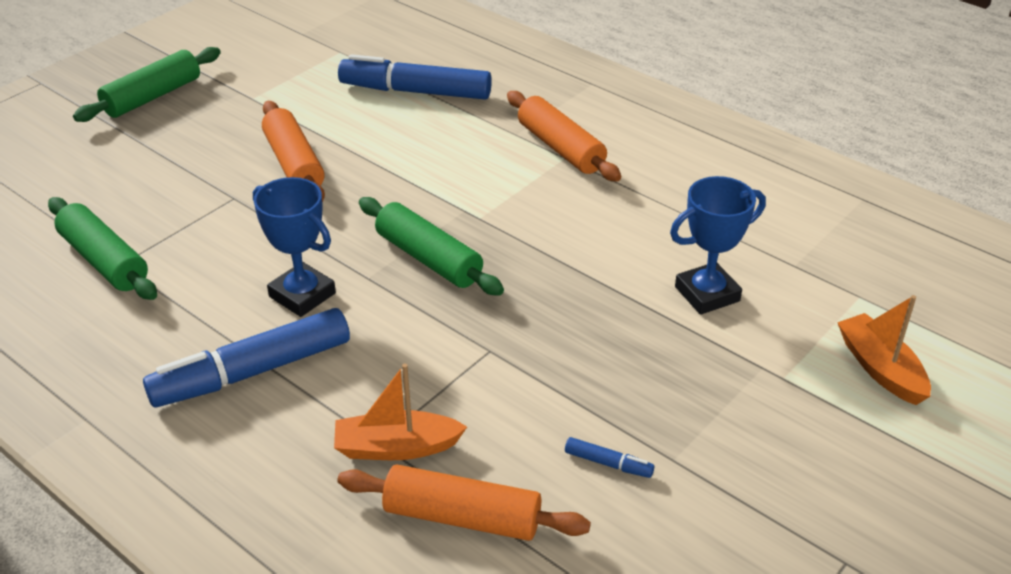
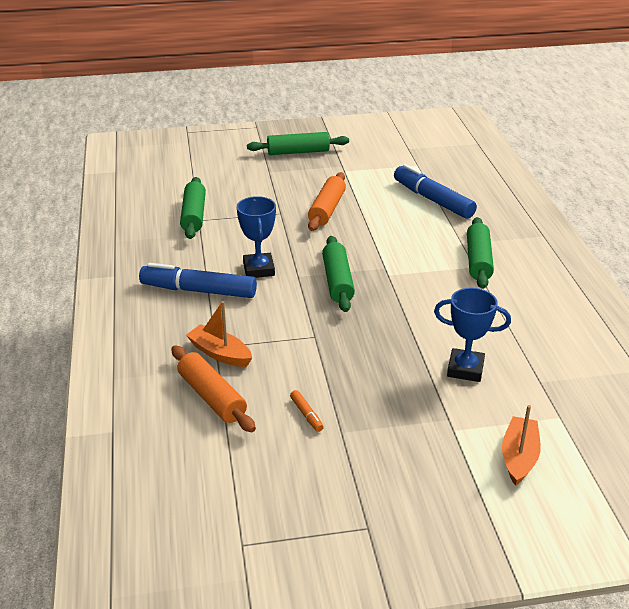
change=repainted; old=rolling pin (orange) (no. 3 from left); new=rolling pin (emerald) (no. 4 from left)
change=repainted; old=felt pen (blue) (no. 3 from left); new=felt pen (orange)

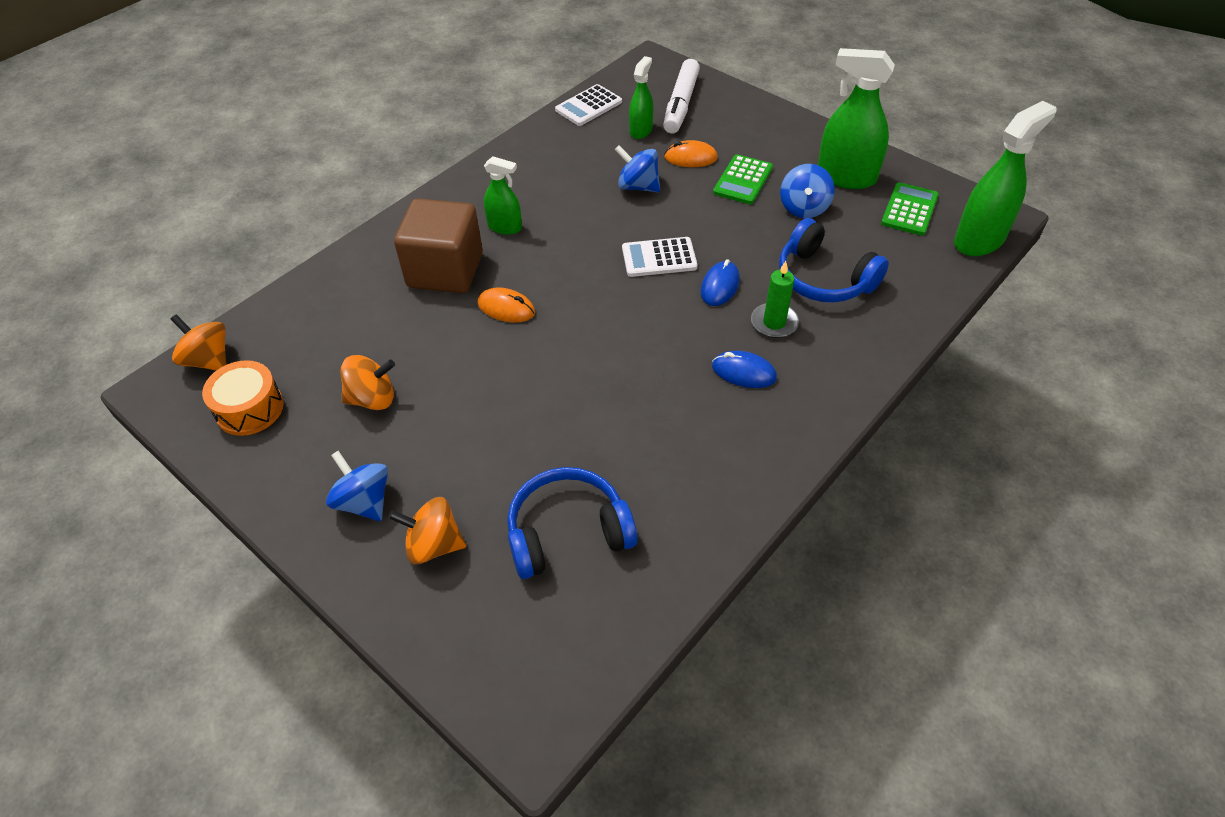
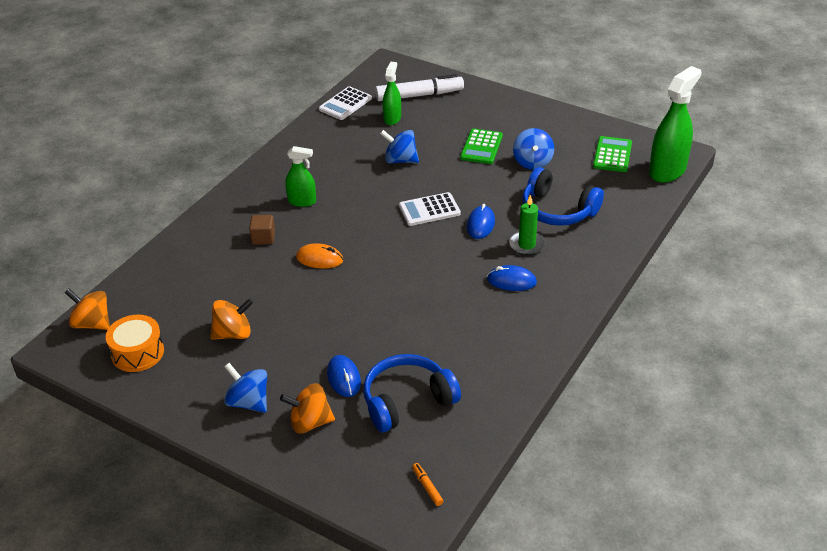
change=gone; old=PC mouse (orange) (no. 2 from left)
change=gone; old=spray cleaner (emerald) (no. 3 from left)
change=new; new=PC mouse (blue) (no. 1 from left)
change=new; new=felt pen (orange)
change=rotated; old=felt pen (pure white); degrees=-105
change=scaled; old=cube (brown); factor=0.43

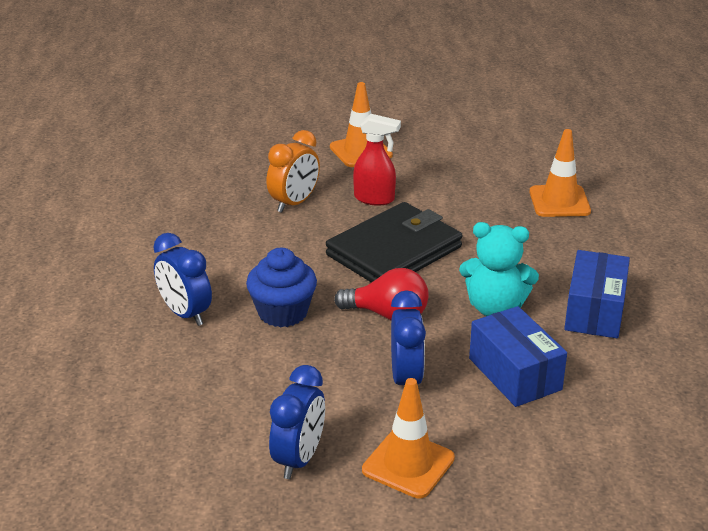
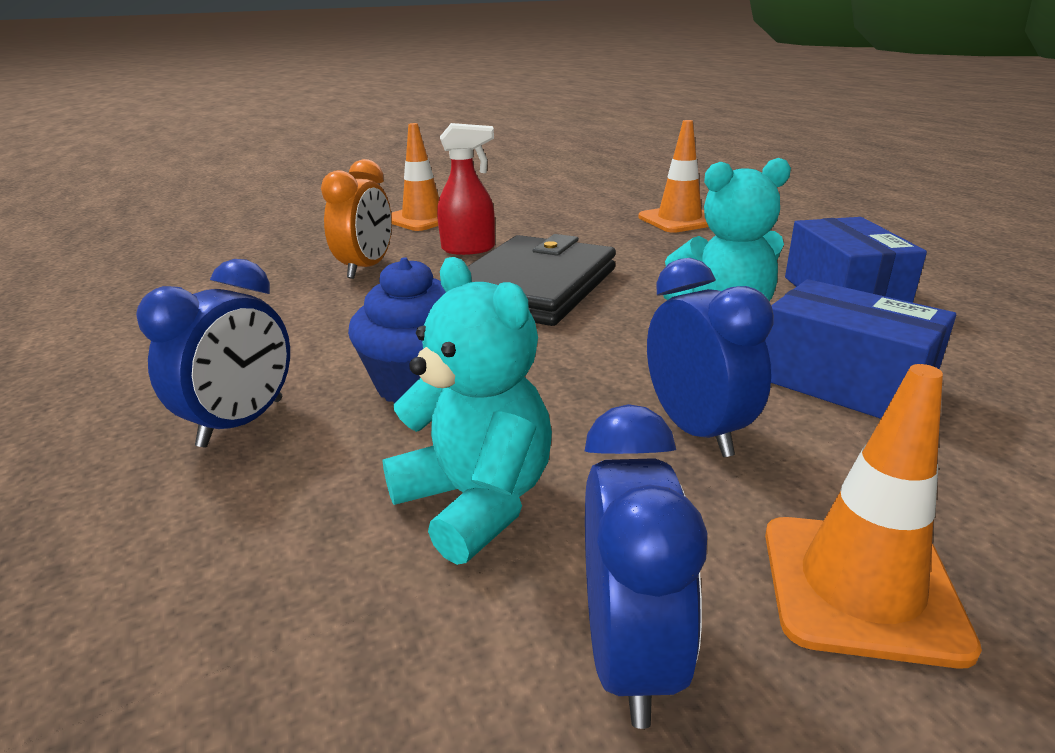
change=gone; old=bulb (crimson)
change=new; new=teddy bear (turquoise) (no. 1 from left)
change=rotated; old=bedside clock (blue) (no. 1 from left); degrees=-90

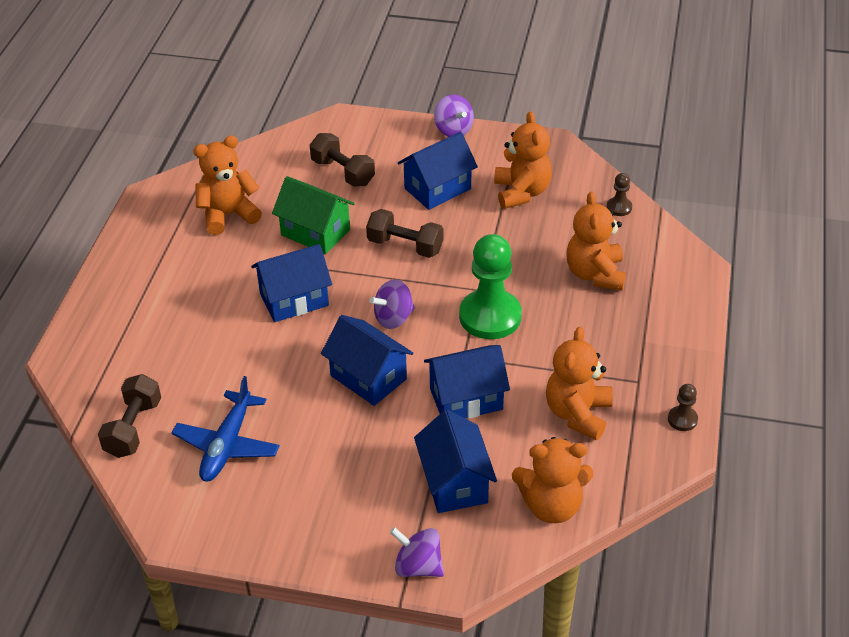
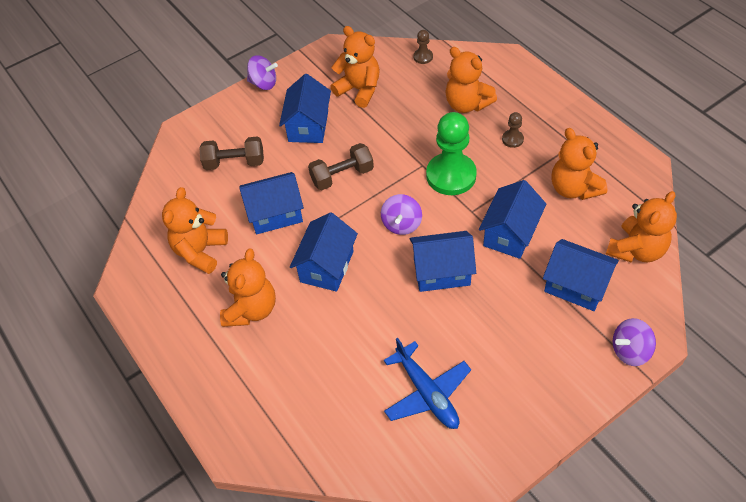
change=gone; old=hand weight (brown) (no. 1 from left)
change=new; new=teddy bear (orange) (no. 2 from left)
change=shifted; old=game pawn (brown) (no. 2 from left)
change=repainted; old=toy house (emerald); new=toy house (blue) (no. 1 from left)

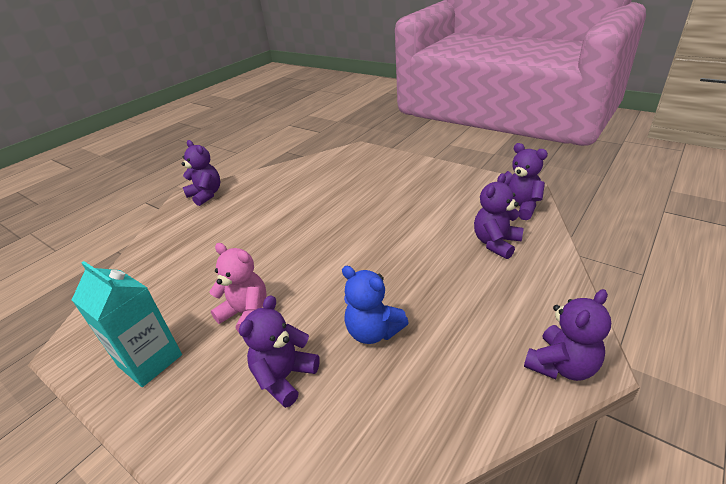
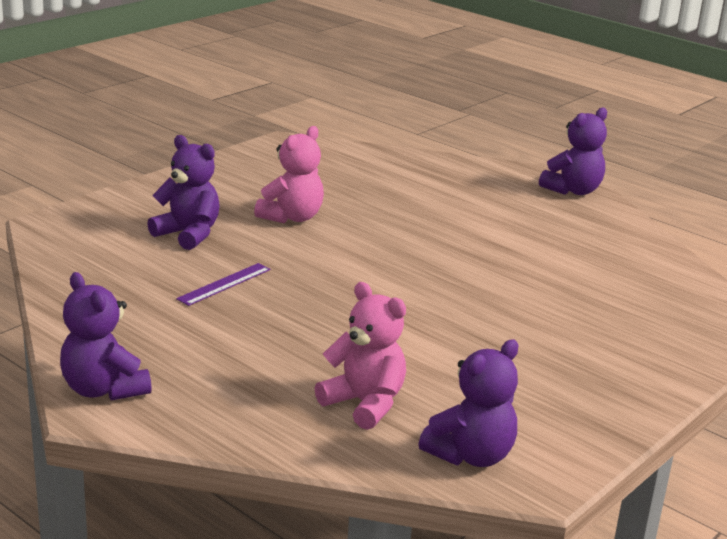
change=gone; old=milk carton (turquoise)
change=swapped; old=teddy bear (blue); new=measuring stick (violet)
change=repainted; old=teddy bear (violet) (no. 3 from left); new=teddy bear (pink) (no. 2 from left)

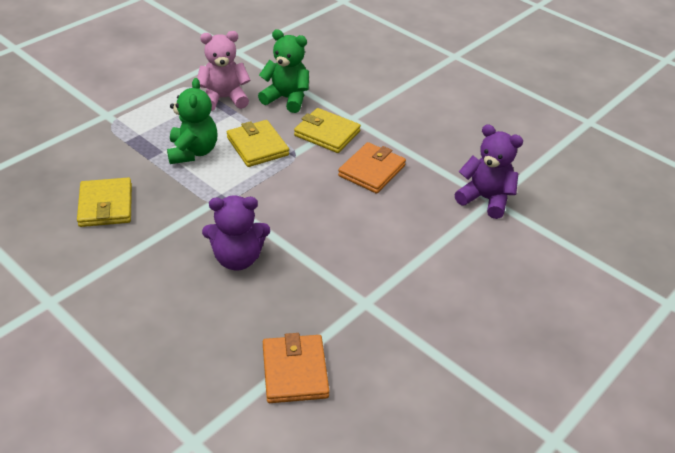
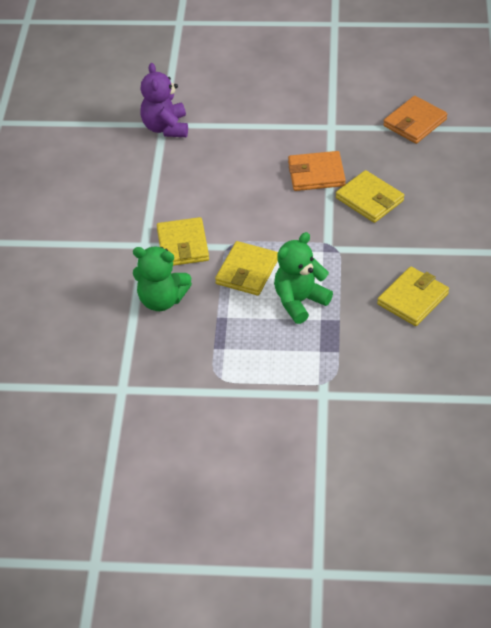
change=gone; old=teddy bear (pink)
change=shifted; old=billfold (orange) (no. 2 from left in the first image); new=billfold (orange) (no. 1 from left)
change=swapped; old=teddy bear (violet) (no. 1 from left); new=billfold (bright yellow) (no. 3 from left)
change=rotated; old=teddy bear (emerald) (no. 2 from left in the first image); degrees=-60

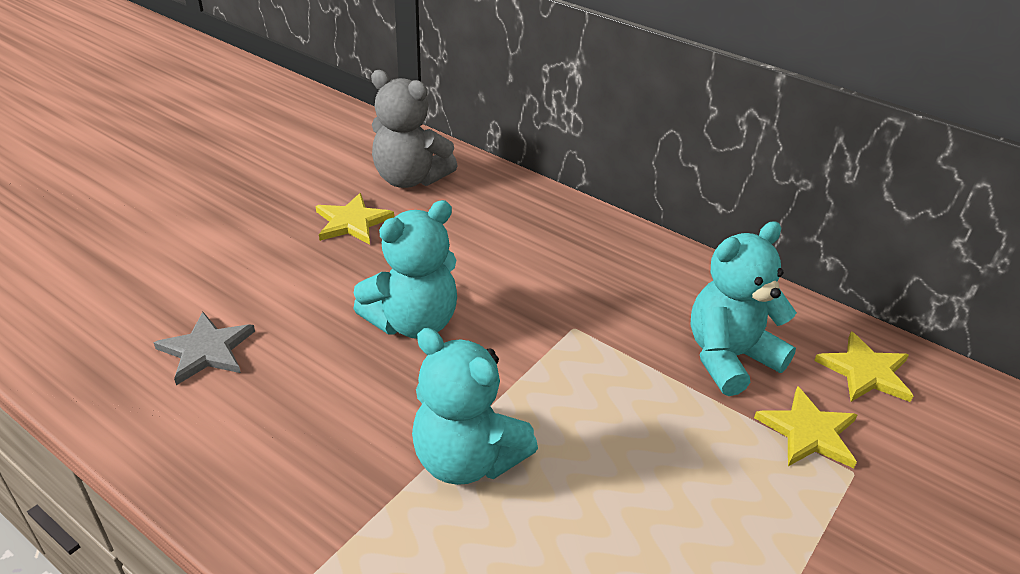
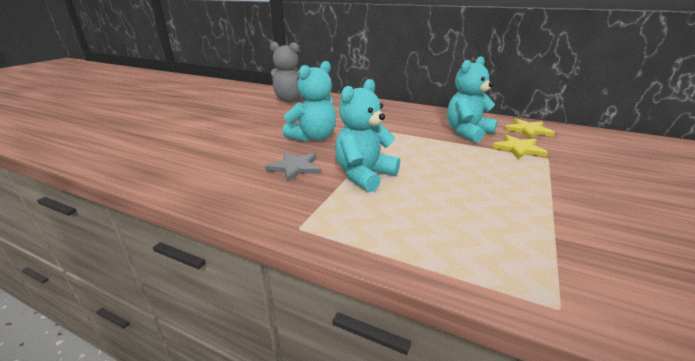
change=gone; old=five-pointed star (bright yellow) (no. 1 from left)
change=shifted; old=five-pointed star (ash-grey)
change=rotated; old=teddy bear (turquoise) (no. 2 from left); degrees=105

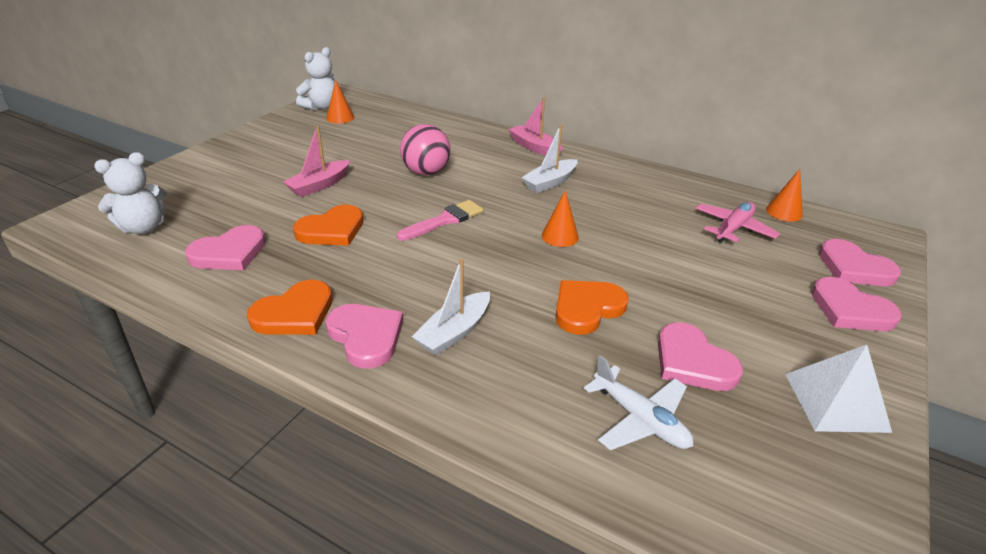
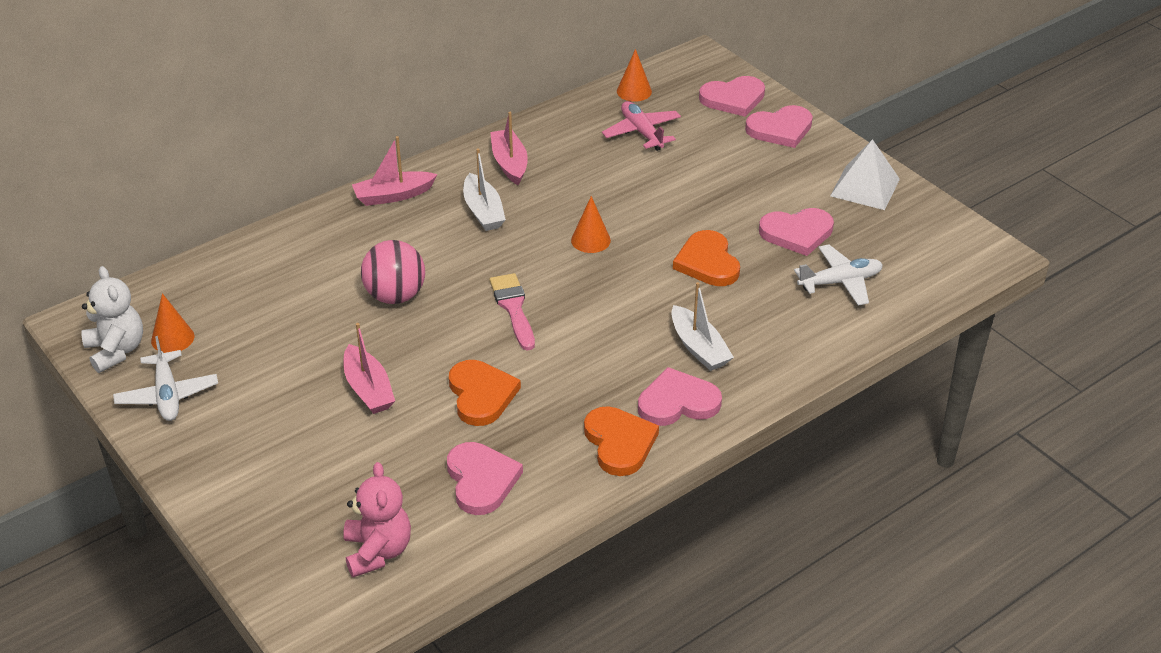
change=new; new=plane (pure white) (no. 1 from left)
change=new; new=toy boat (pink) (no. 3 from left)
change=repainted; old=teddy bear (pure white) (no. 1 from left); new=teddy bear (pink)

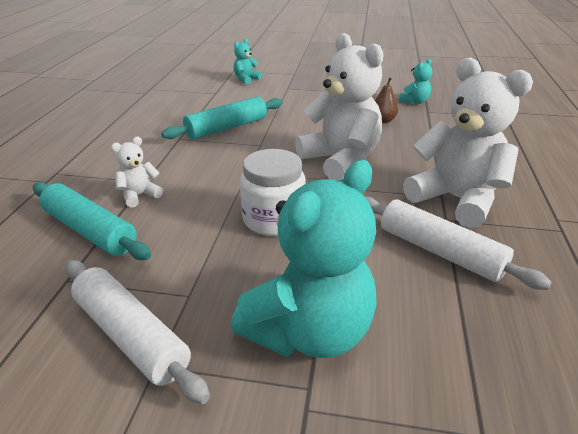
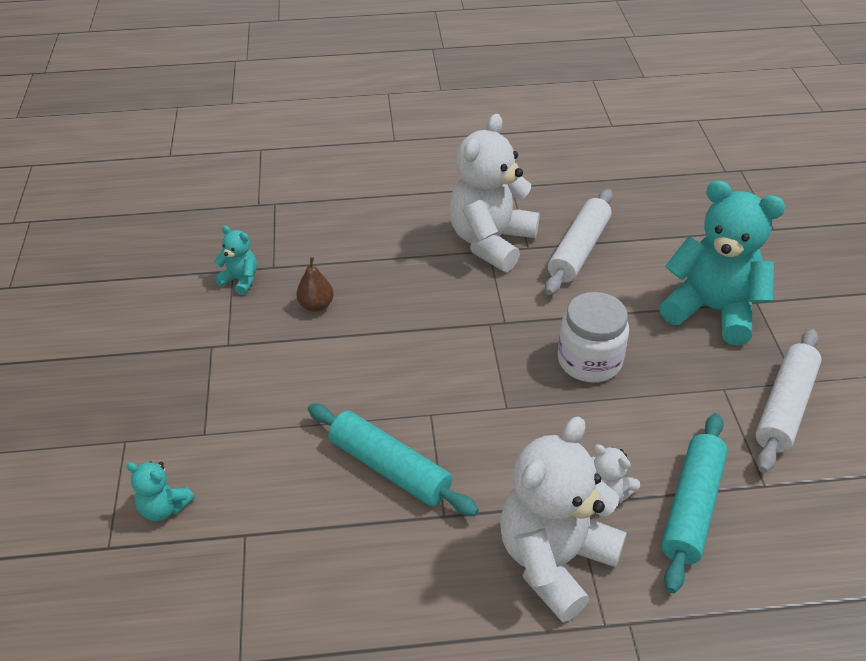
change=shifted; old=teddy bear (pure white) (no. 2 from left)

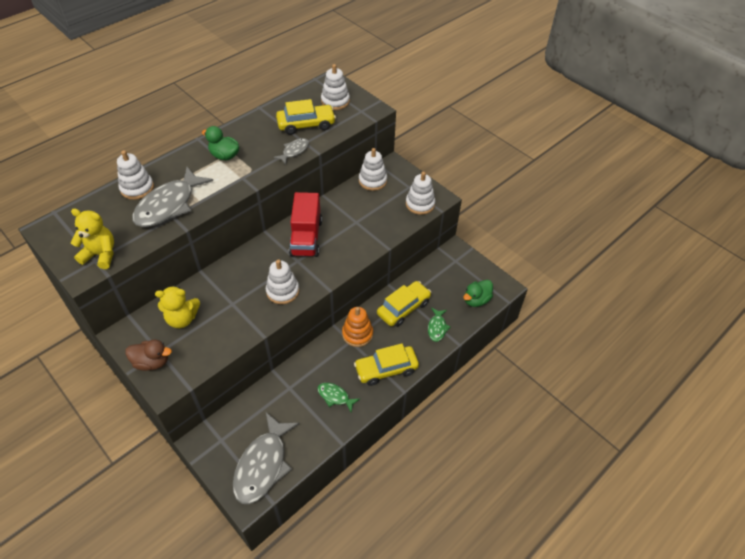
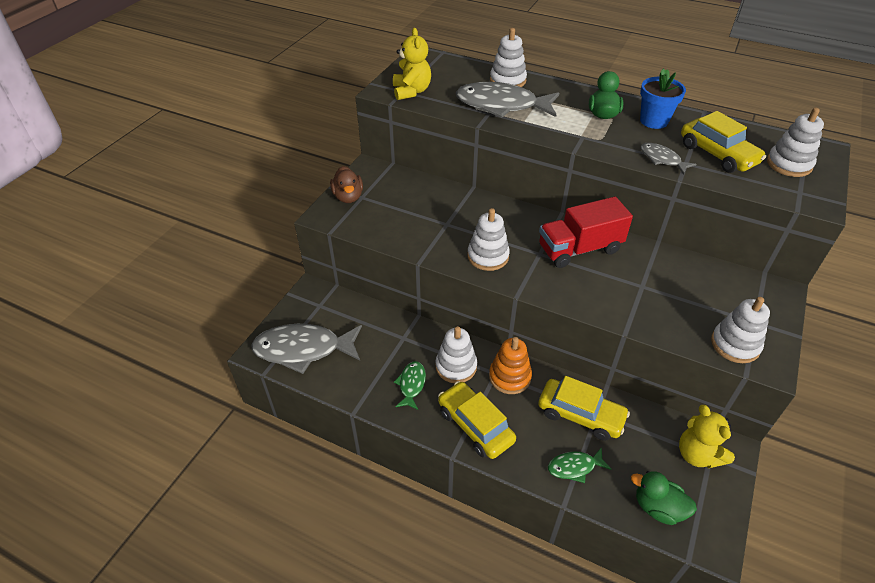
change=new; new=plant pot (blue)
change=shifted; old=teddy bear (bright yellow) (no. 2 from left)
change=shifted; old=ring stacker (pure white) (no. 4 from left in the first image); new=ring stacker (pure white) (no. 1 from left)
change=rotated; old=fish figure (ash-grey) (no. 3 from left); degrees=-150

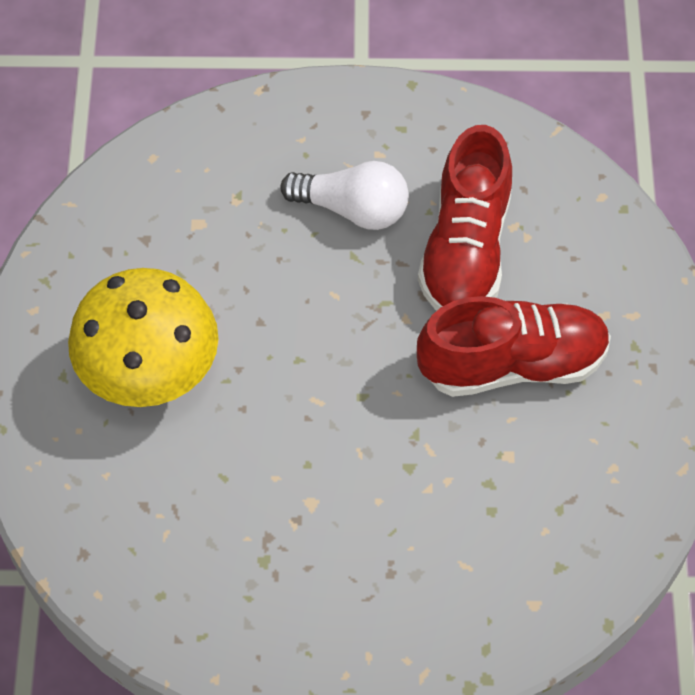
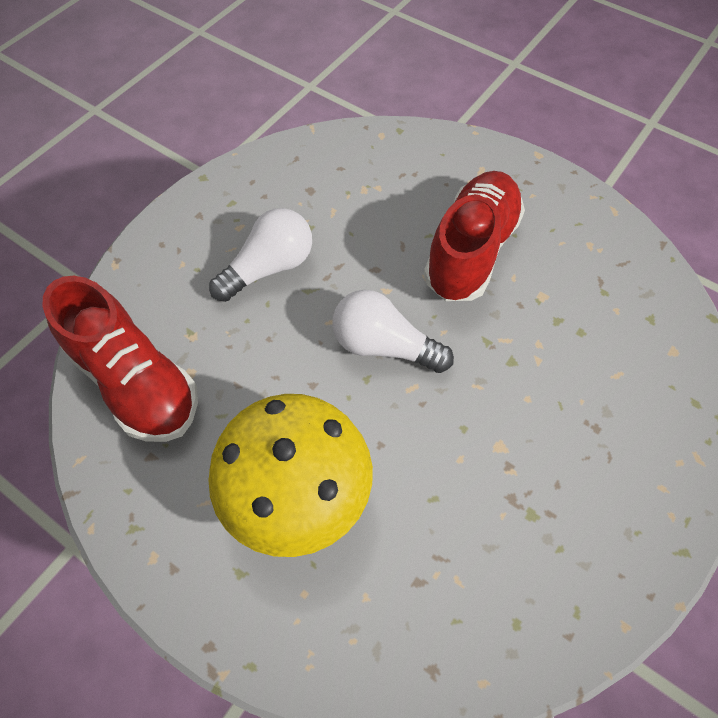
change=new; new=bulb (pure white) (no. 2 from left)
change=shifted; old=sneaker (crimson) (no. 1 from left)

